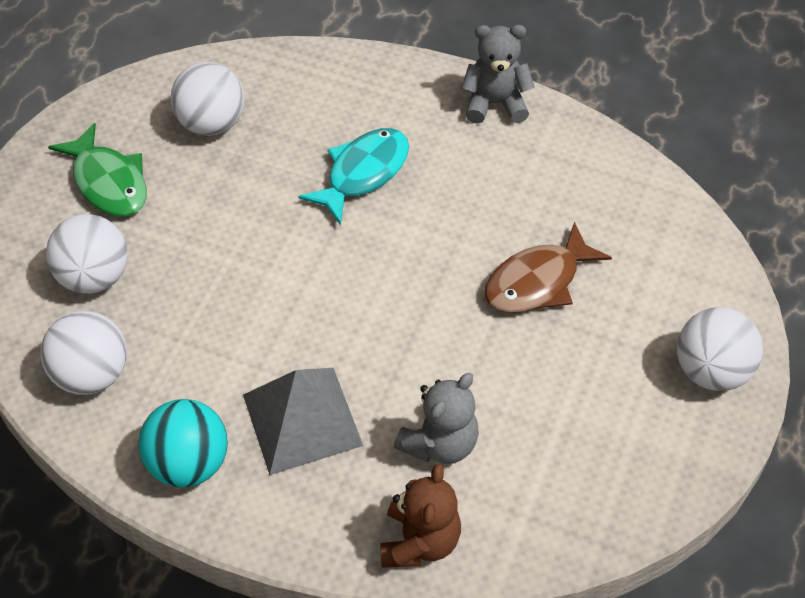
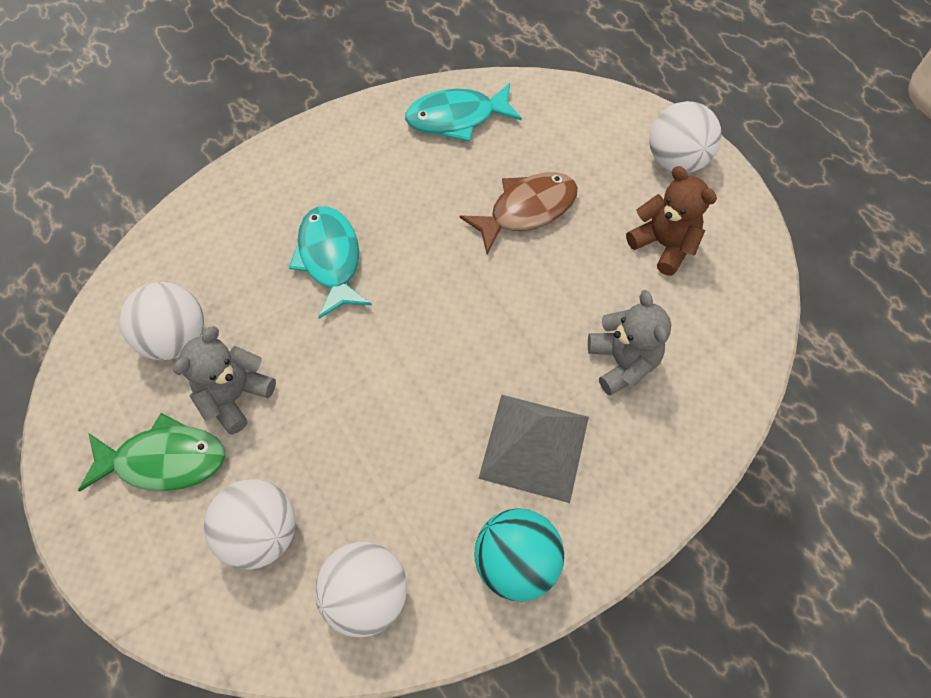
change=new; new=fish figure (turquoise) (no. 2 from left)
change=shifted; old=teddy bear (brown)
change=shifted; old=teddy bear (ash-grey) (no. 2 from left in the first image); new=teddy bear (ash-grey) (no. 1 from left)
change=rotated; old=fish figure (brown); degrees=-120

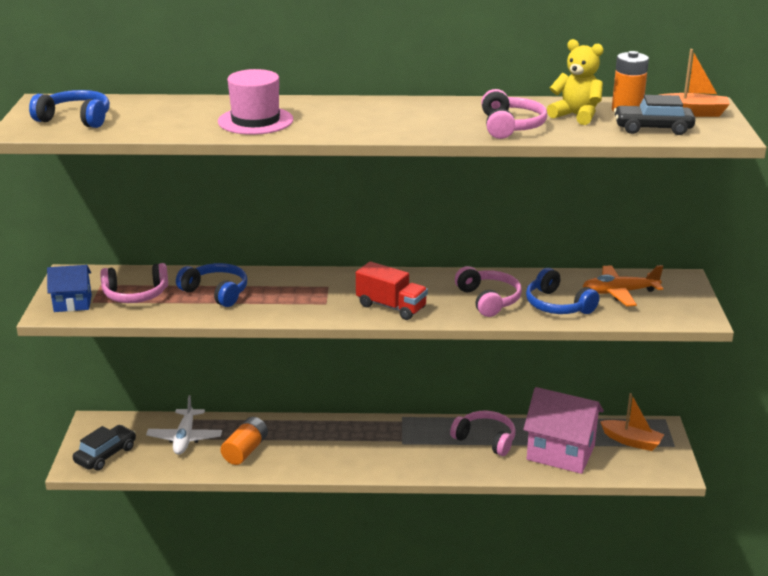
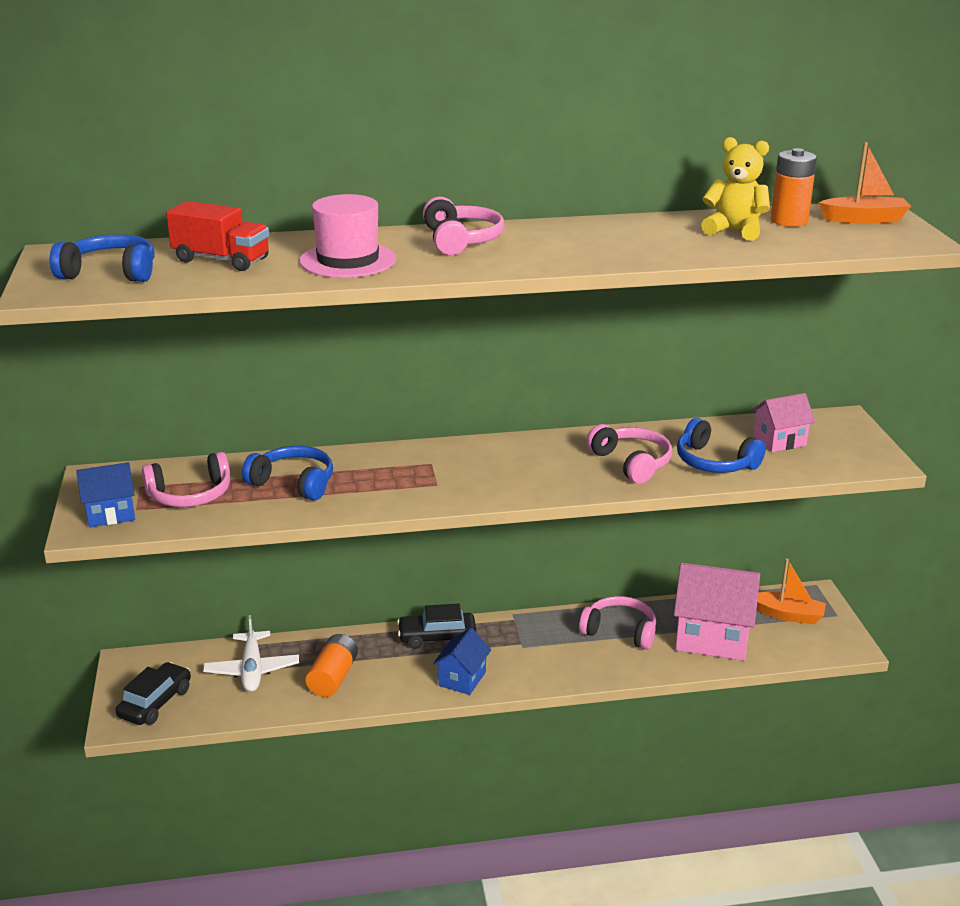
change=new; new=toy house (blue) (no. 2 from left)
change=shifted; old=lorry (crimson)
change=shifted; old=over-ear headphones (pink) (no. 4 from left in the first image); new=over-ear headphones (pink) (no. 2 from left)
change=shifted; old=toy car (black) (no. 2 from left)
change=swapped; old=plane (orange); new=toy house (pink) (no. 2 from left)

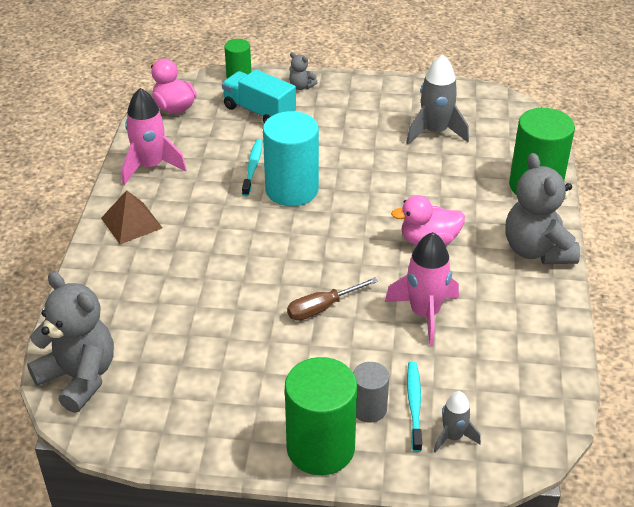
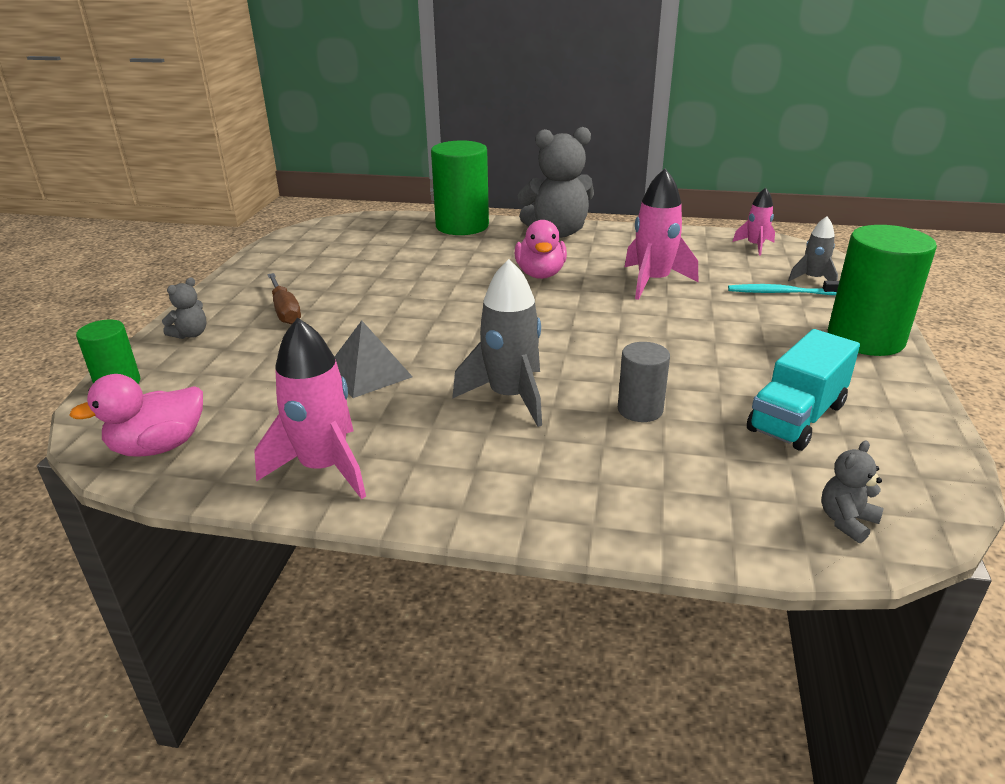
change=gone; old=pyramid shape (brown)
change=gone; old=solid cylinder (turquoise)
change=new; new=toy rocket (pink) (no. 3 from left)
change=shifted; old=lorry (turquoise)
change=shifted; old=flat screwdriver (brown)
change=shifted; old=solid cylinder (ash-grey)
change=shifted; old=toy rocket (ash-grey) (no. 1 from left)
change=swapped; old=dental brush (turquoise) (no. 1 from left); new=pyramid shape (ash-grey)
change=scaled; old=teddy bear (ash-grey) (no. 1 from left in the first image); factor=0.44

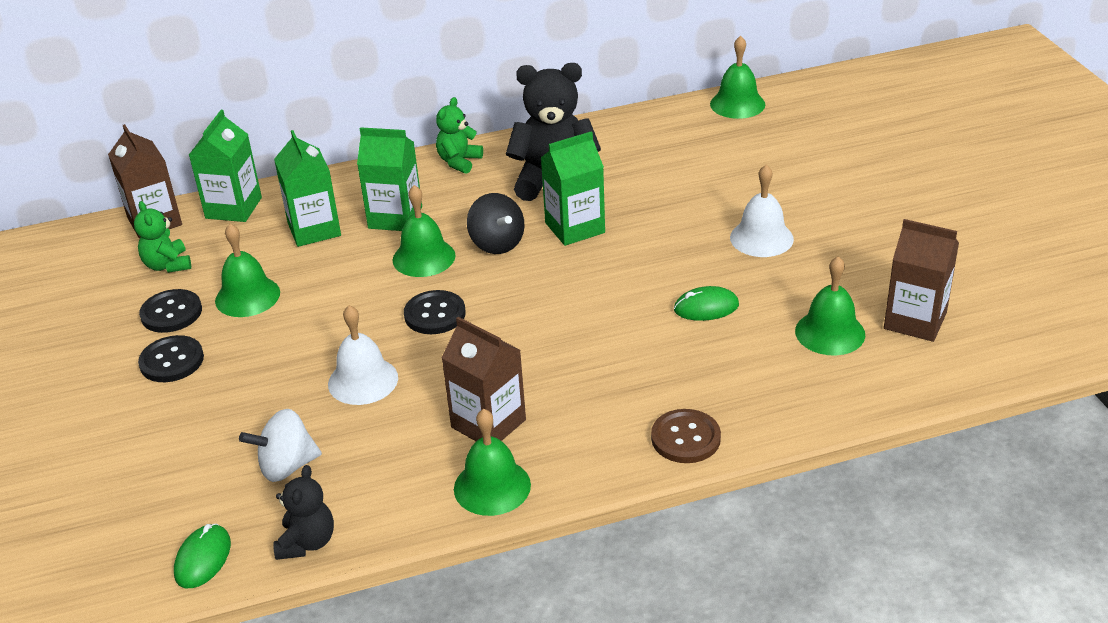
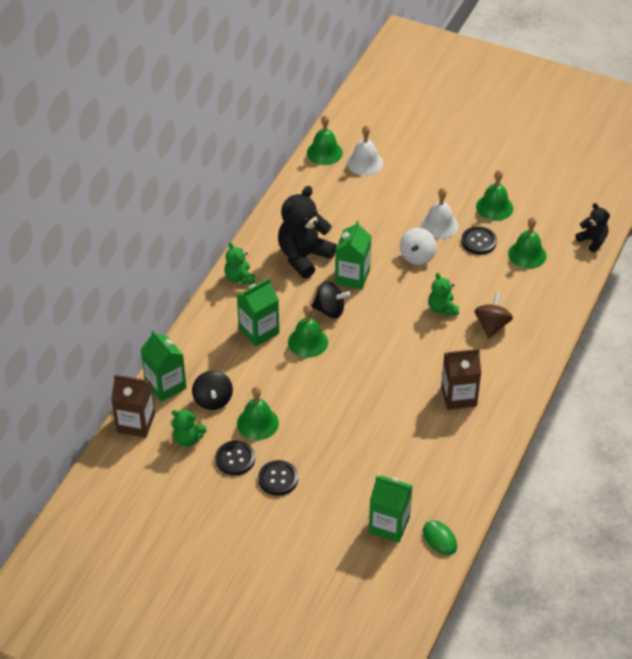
change=gone; old=sewing button (brown)
change=gone; old=PC mouse (emerald) (no. 2 from left)
change=gone; old=milk carton (brown) (no. 3 from left)
change=new; new=spinning top (black) (no. 1 from left)
change=new; new=teddy bear (emerald) (no. 3 from left)
change=new; new=spinning top (brown)
change=shifted; old=spinning top (pure white)
change=shifted; old=teddy bear (black) (no. 1 from left in the first image); new=teddy bear (black) (no. 2 from left)
change=shifted; old=milk carton (emerald) (no. 2 from left in the first image); new=milk carton (emerald) (no. 4 from left)
change=shifted; old=school bell (pure white) (no. 1 from left)
change=shifted; old=sewing button (black) (no. 3 from left)
change=shifted; old=school bell (emerald) (no. 3 from left in the first image); new=school bell (emerald) (no. 4 from left)

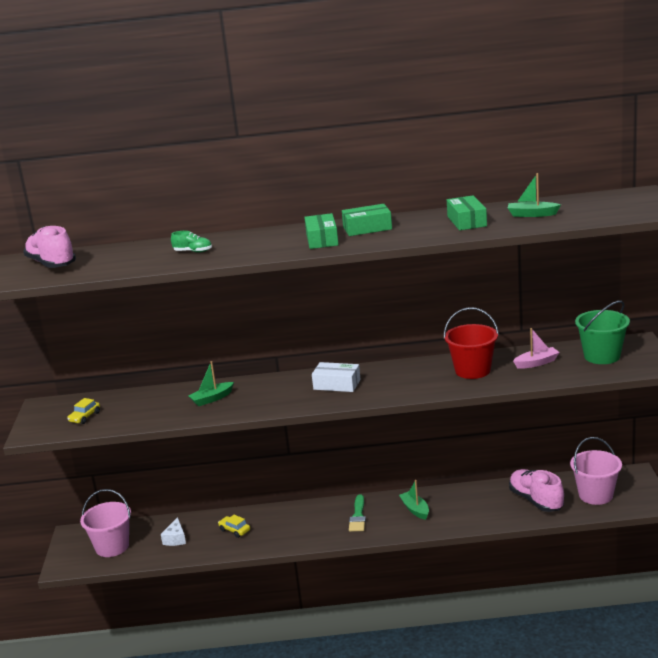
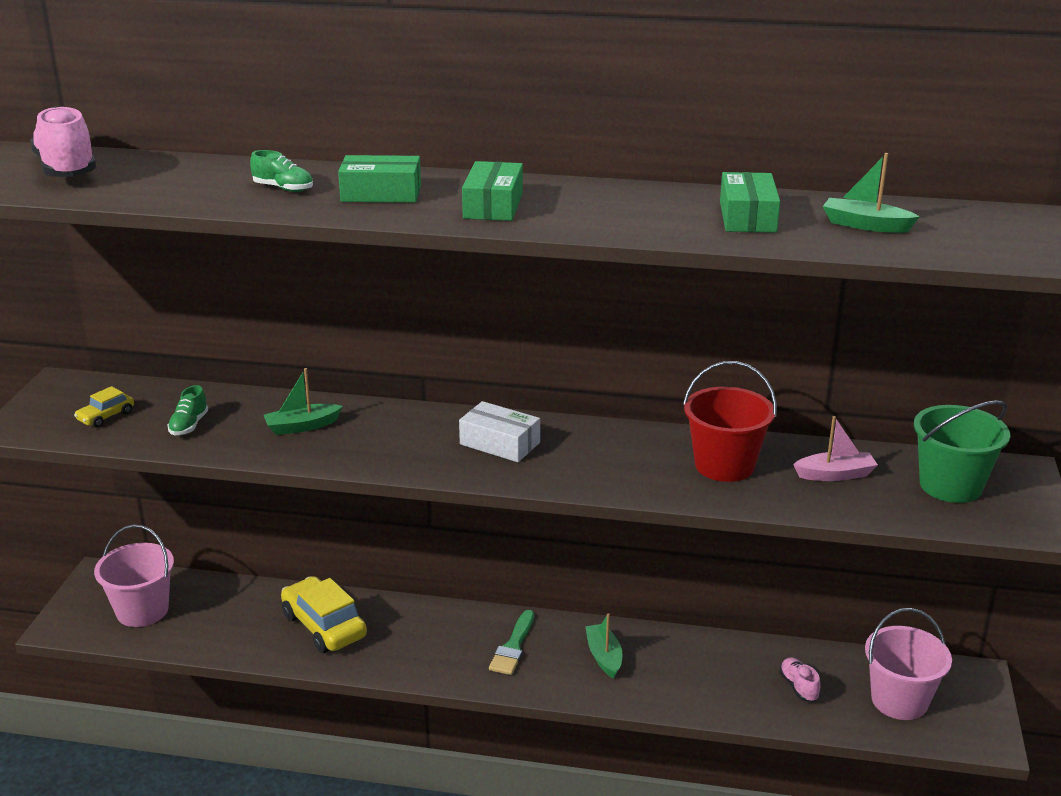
change=gone; old=cheese (pure white)
change=new; new=sneaker (emerald) (no. 1 from left)
change=shifted; old=parcel (emerald) (no. 2 from left in the first image); new=parcel (emerald) (no. 1 from left)
change=scaled; old=toy car (bright yellow) (no. 2 from left); factor=1.99
change=scaled; old=sneaker (pink) (no. 2 from left); factor=0.51

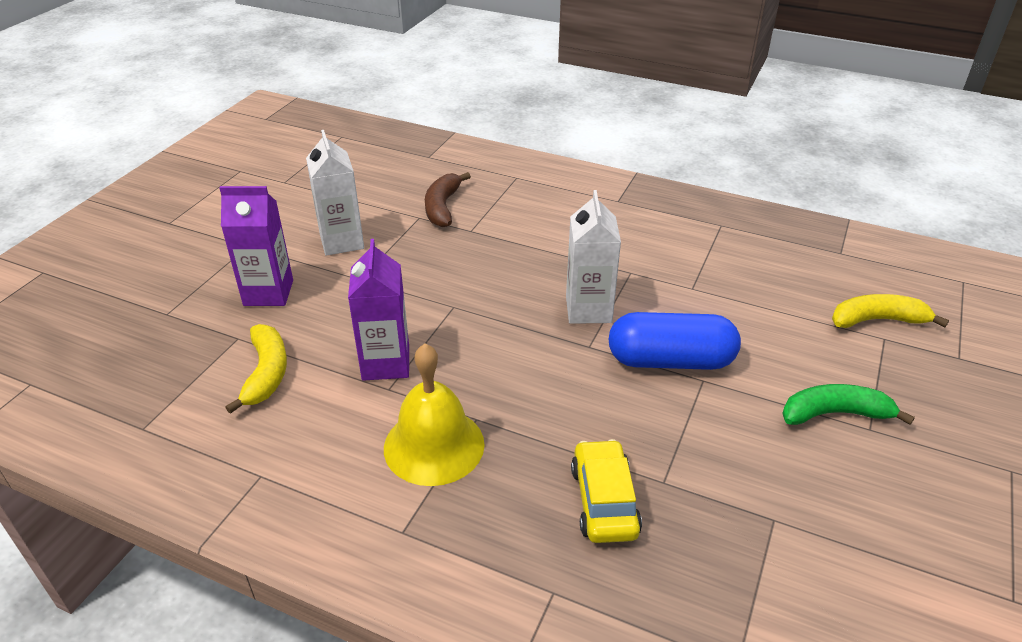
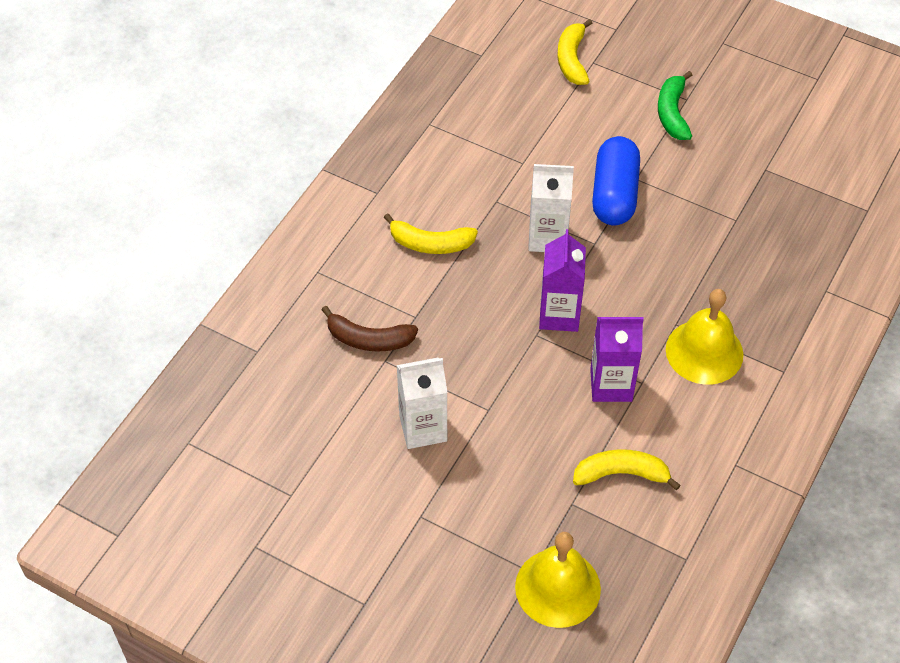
change=gone; old=toy car (bright yellow)
change=new; new=banana (bright yellow) (no. 1 from left)
change=new; new=school bell (bright yellow) (no. 1 from left)
change=shifted; old=milk carton (violet) (no. 1 from left)

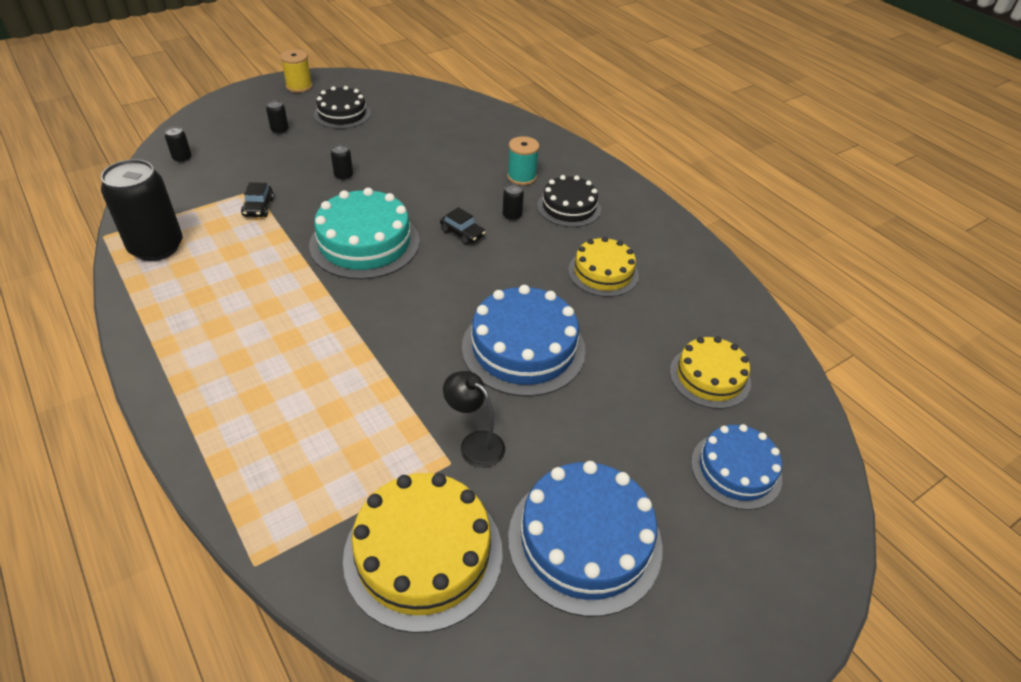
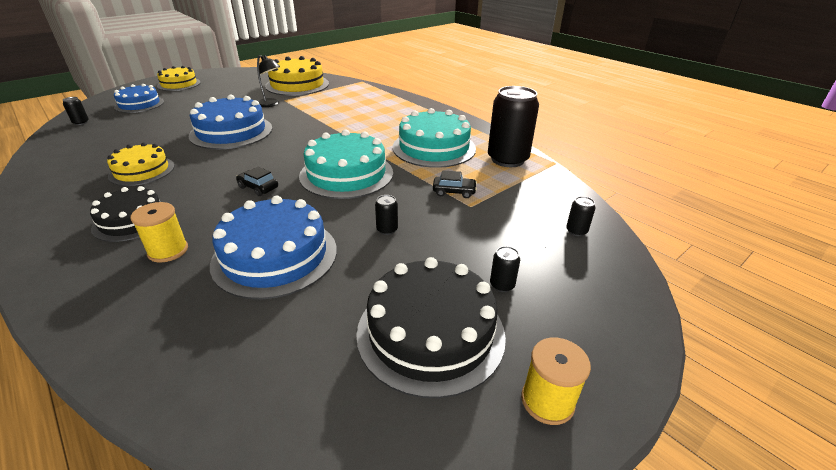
change=new; new=gateau (turquoise) (no. 2 from left)
change=shifted; old=tin (black) (no. 5 from left in the first image); new=tin (black) (no. 1 from left)
change=shifted; old=gateau (blue) (no. 2 from left in the first image); new=gateau (blue) (no. 3 from left)
change=shifted; old=gateau (bright yellow) (no. 3 from left in the first image); new=gateau (bright yellow) (no. 2 from left)
change=repainted; old=spool (turquoise); new=spool (bright yellow) (no. 1 from left)
change=rotated; old=toy car (black) (no. 1 from left in the first image); degrees=105
change=scaled; old=gateau (black) (no. 1 from left in the first image); factor=1.57

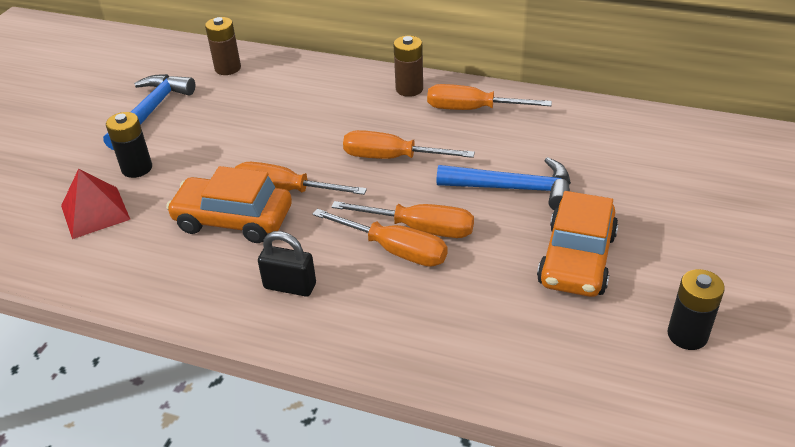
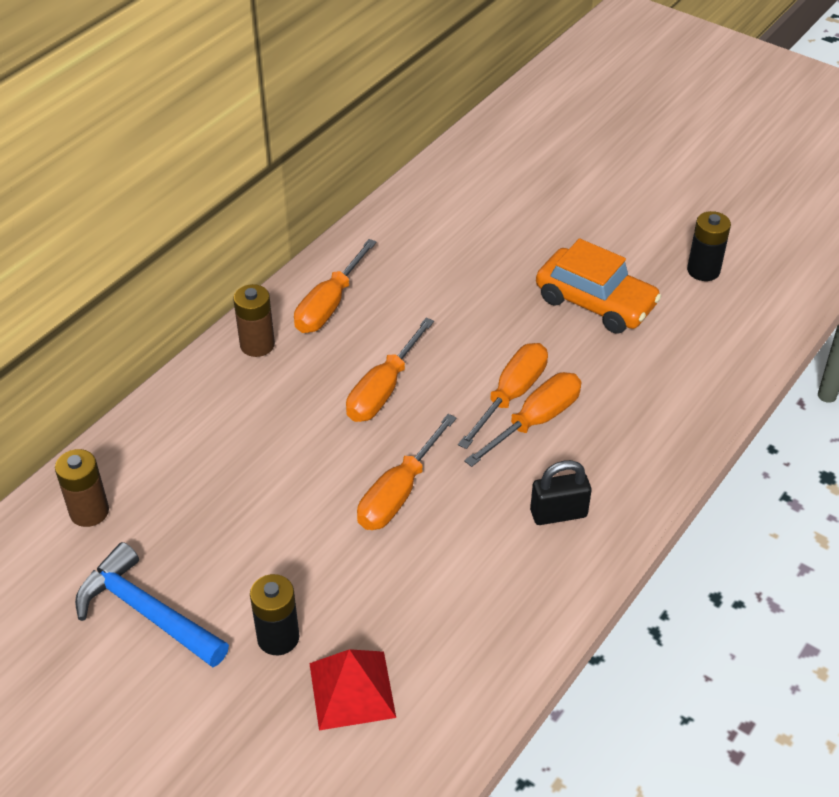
change=gone; old=toy car (orange) (no. 1 from left)
change=gone; old=hammer (blue) (no. 2 from left)
change=rotated; old=lock (black); degrees=45

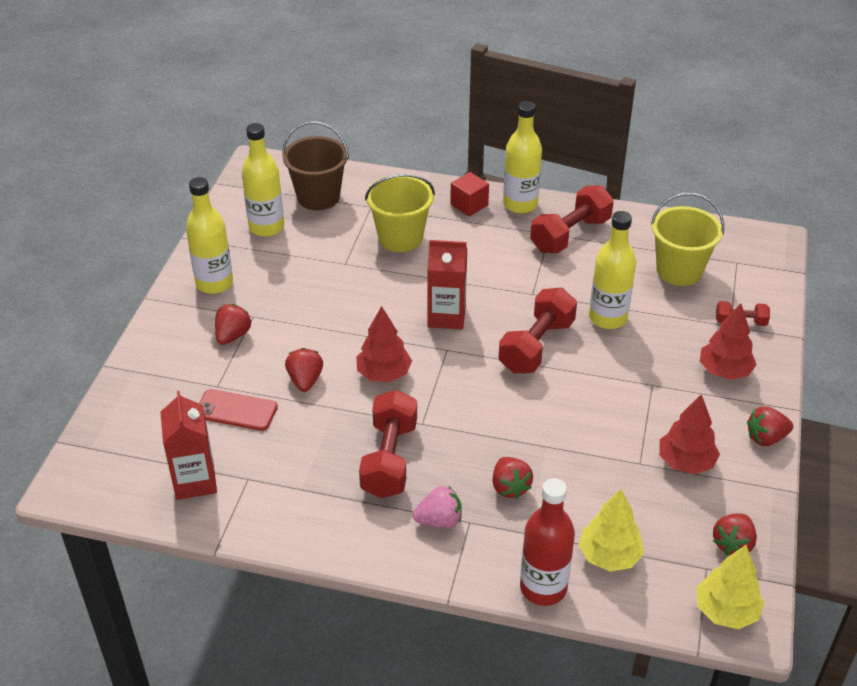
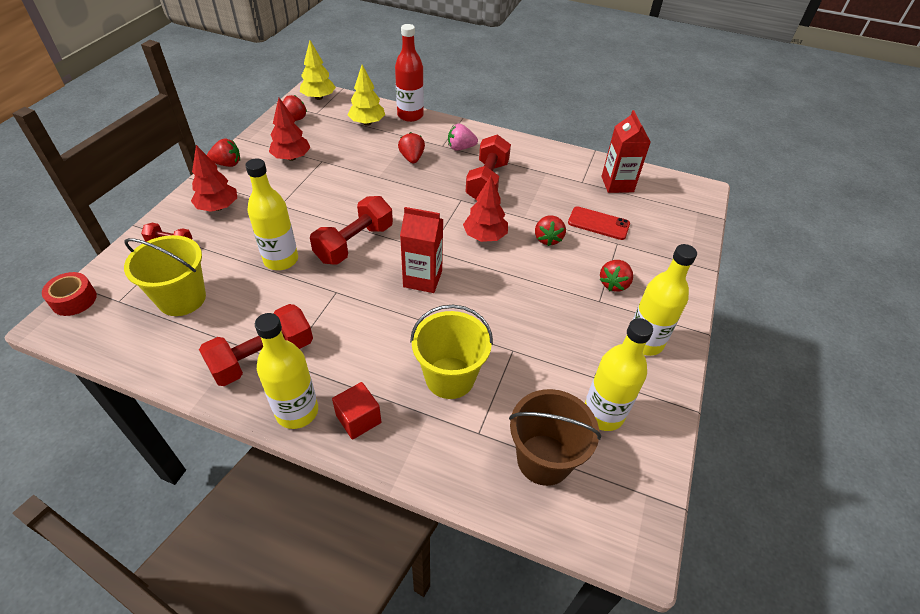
change=new; new=roll of tape (crimson)

